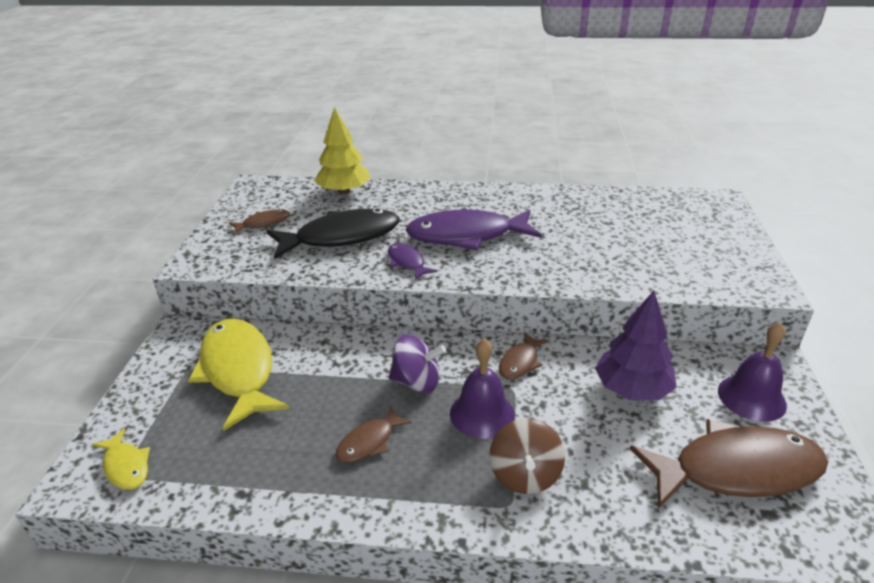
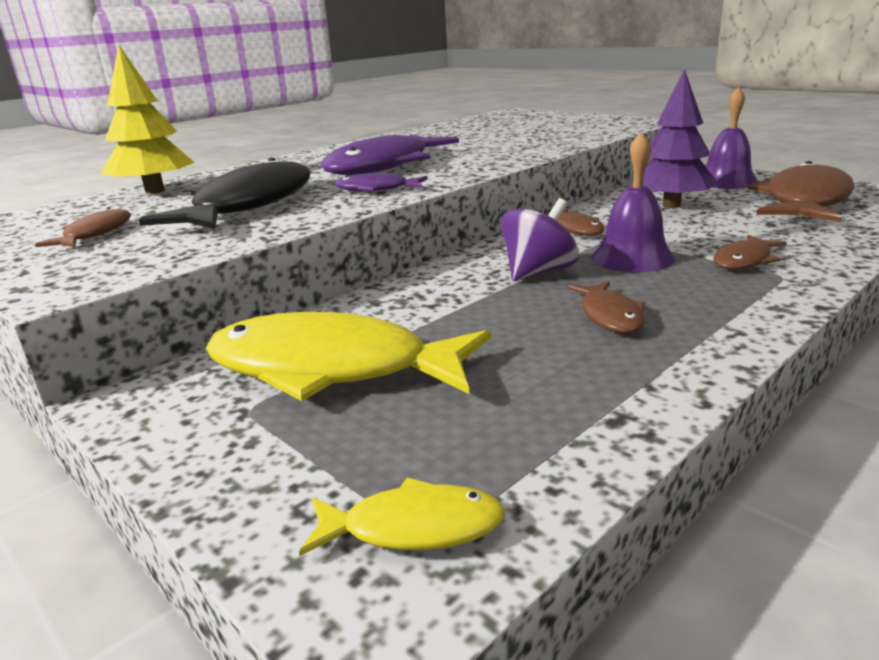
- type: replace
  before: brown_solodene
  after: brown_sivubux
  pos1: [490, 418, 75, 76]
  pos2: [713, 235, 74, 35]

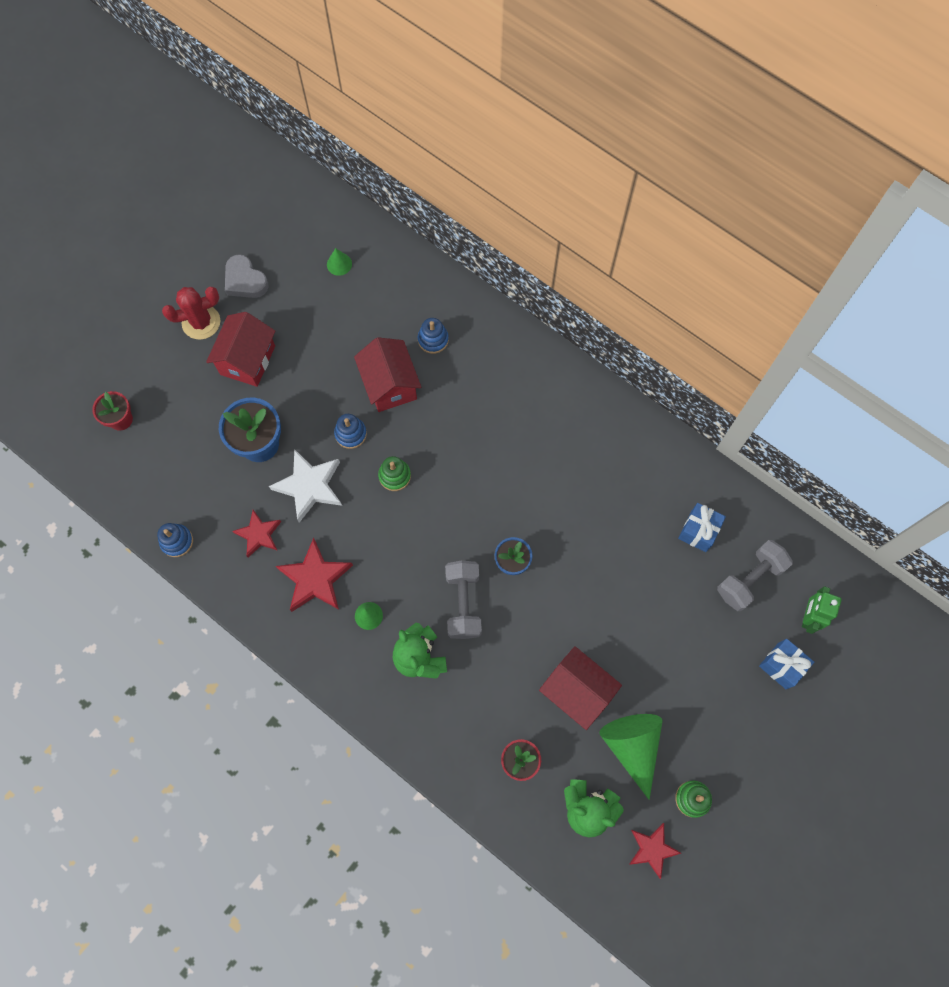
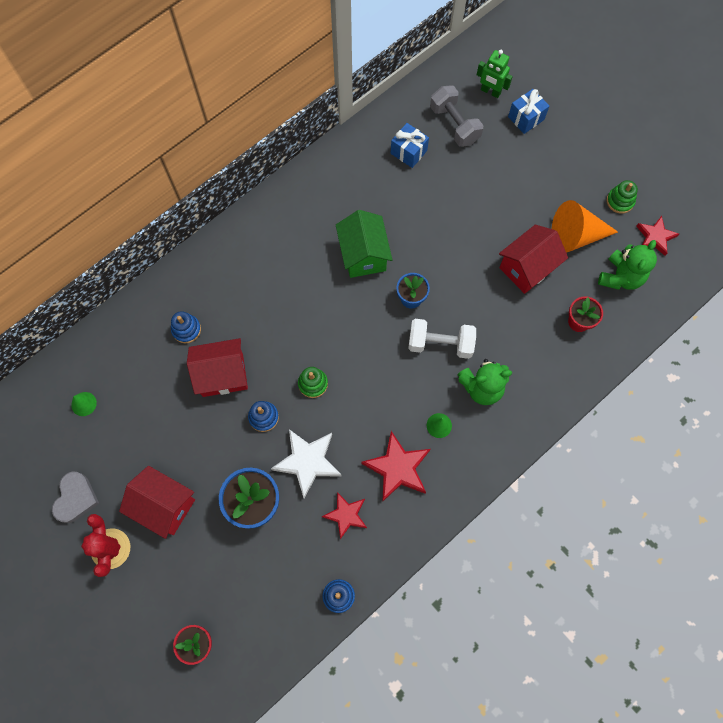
- type: insert
  after: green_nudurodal
  pos2: [336, 210, 56, 68]
- type: recolor
  before: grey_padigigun
  after: white_padigigun
  pos1: [445, 561, 37, 78]
  pos2: [408, 319, 68, 40]
- type: recolor
  before: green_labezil
  after: orange_labezil
  pos1: [599, 714, 64, 86]
  pos2: [552, 200, 66, 53]
- type: rotate
  before: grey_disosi
  pos1: [225, 254, 44, 44]
  pos2: [52, 472, 47, 51]
  turn: -45

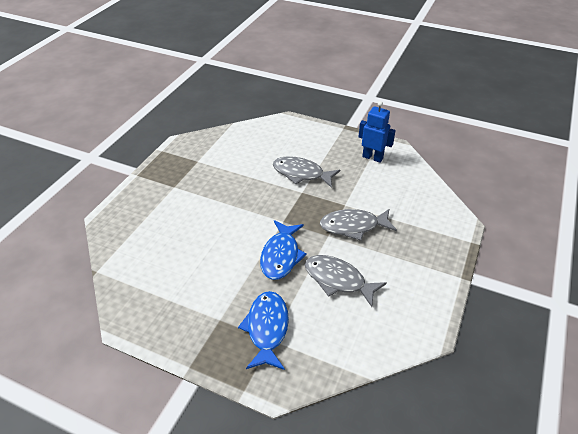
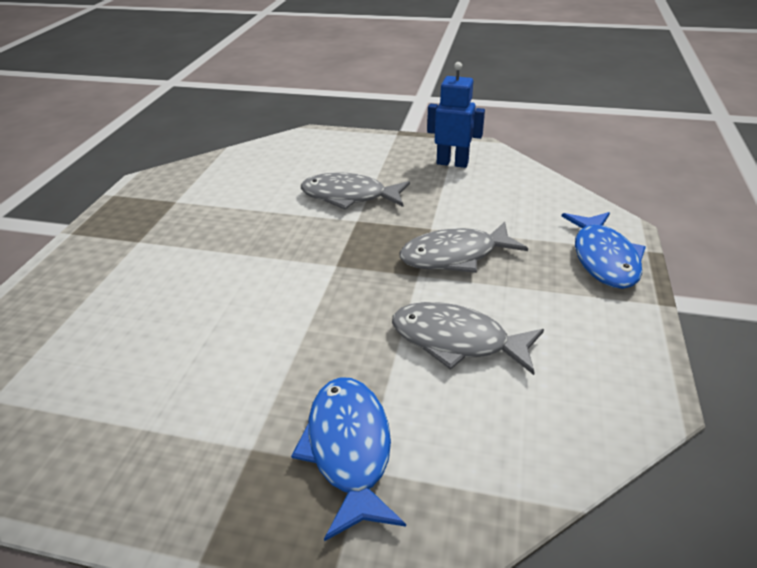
- type: move
  before: blue_sivubux
  pos1: [260, 220, 47, 60]
  pos2: [562, 212, 84, 77]

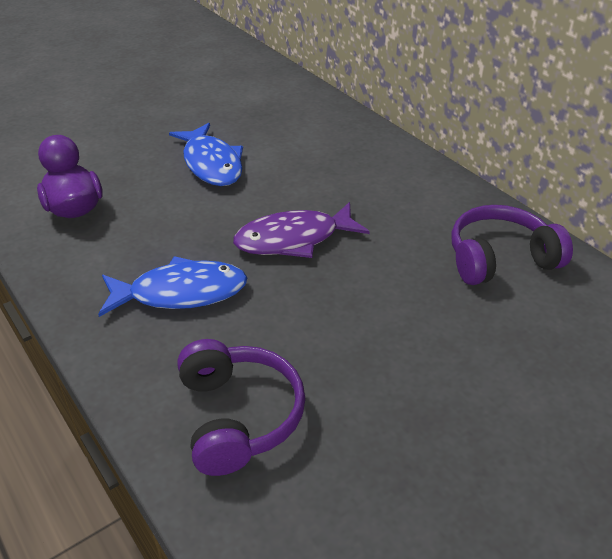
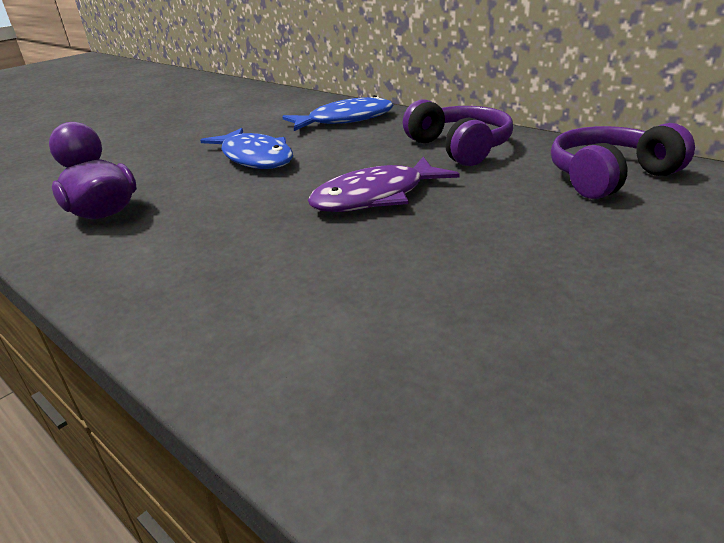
- type: move
  before: blue_sivubux
  pos1: [98, 256, 149, 61]
  pos2: [282, 95, 111, 36]
- type: move
  before: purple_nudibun
  pos1: [177, 339, 128, 137]
  pos2: [403, 99, 110, 67]

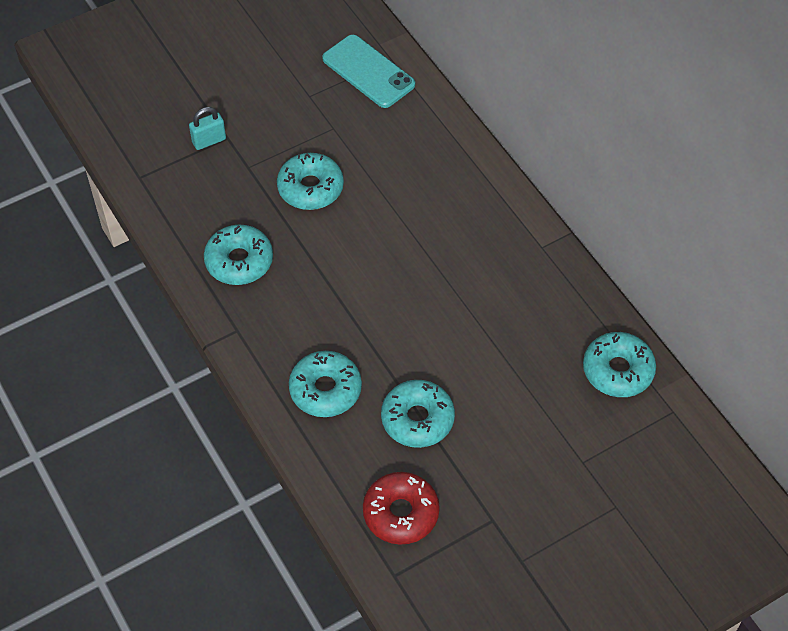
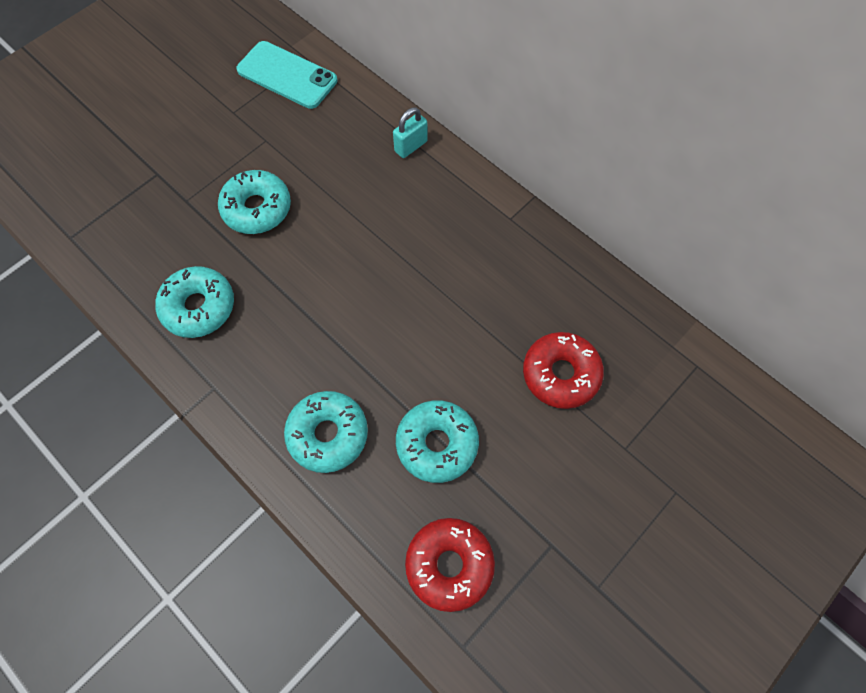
- type: delete
  before: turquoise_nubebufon
  pos1: [583, 332, 73, 65]
- type: insert
  after: red_nubebufon
  pos2: [523, 332, 81, 77]
- type: move
  before: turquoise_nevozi
  pos1: [189, 107, 37, 43]
  pos2: [393, 107, 35, 51]

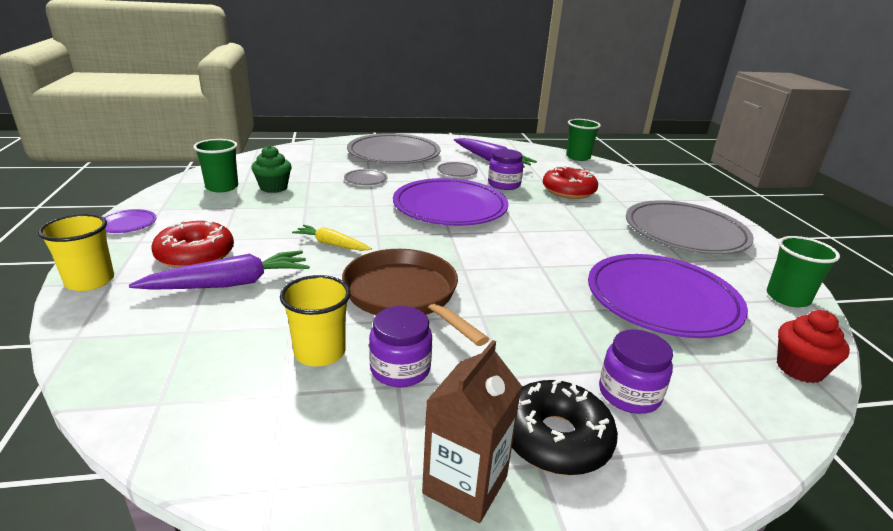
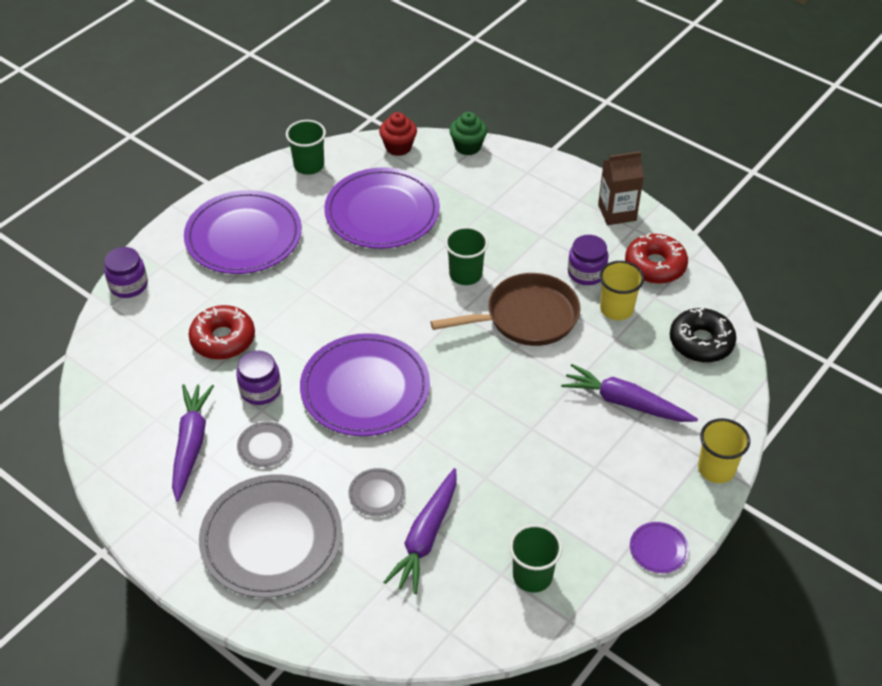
- type: delete
  before: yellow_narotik
  pos1: [292, 225, 80, 26]
- type: insert
  after: purple_narotik
  pos2: [383, 468, 74, 126]
- type: move
  before: red_nubebufon
  pos1: [151, 221, 83, 47]
  pos2: [625, 233, 63, 51]
- type: move
  before: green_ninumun
  pos1: [251, 145, 41, 48]
  pos2: [449, 112, 38, 43]
- type: move
  before: black_nubebufon
  pos1: [512, 379, 106, 96]
  pos2: [670, 308, 67, 55]
- type: move
  before: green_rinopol
  pos1: [566, 119, 35, 42]
  pos2: [445, 227, 43, 58]
- type: move
  before: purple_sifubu
  pos1: [599, 329, 74, 85]
  pos2: [104, 247, 44, 51]
- type: recolor
  before: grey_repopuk
  after: purple_repopuk
  pos1: [626, 200, 128, 55]
  pos2: [184, 190, 118, 84]
- type: rotate
  before: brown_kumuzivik
  pos1: [342, 249, 147, 97]
  pos2: [430, 273, 151, 73]
  turn: -120

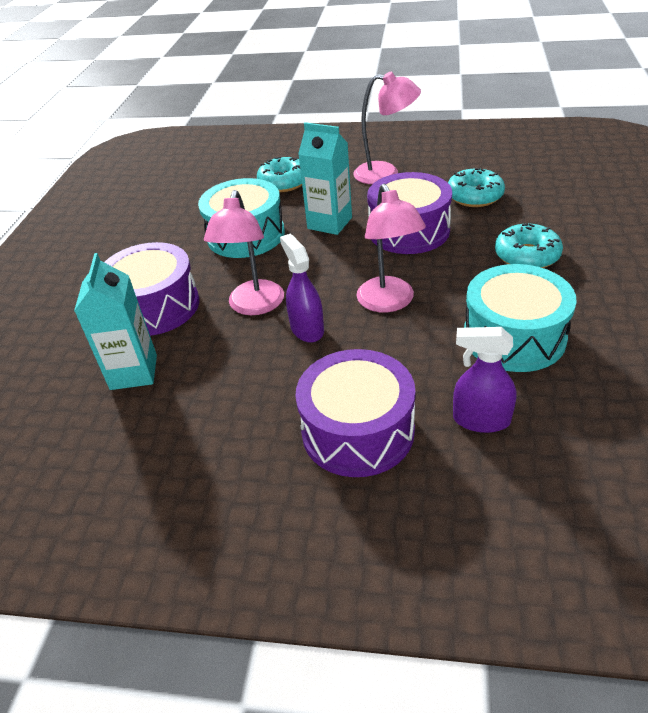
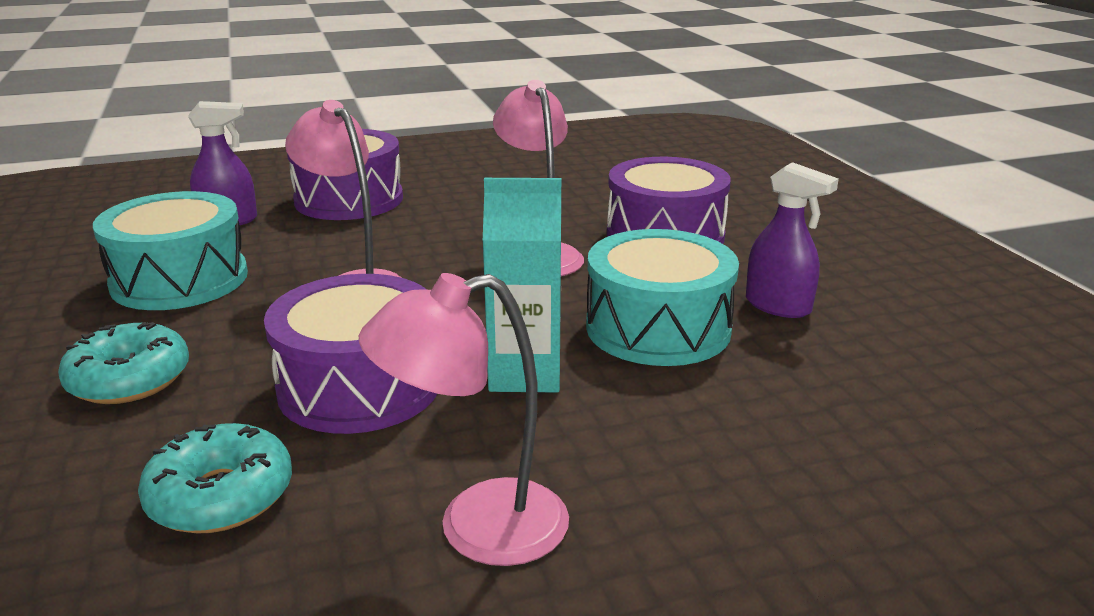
- type: delete
  before: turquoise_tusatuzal
  pos1: [74, 253, 83, 137]
- type: delete
  before: turquoise_nubebufon
  pos1: [257, 157, 45, 35]
- type: move
  before: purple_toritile
  pos1: [280, 234, 44, 108]
  pos2: [746, 162, 93, 156]

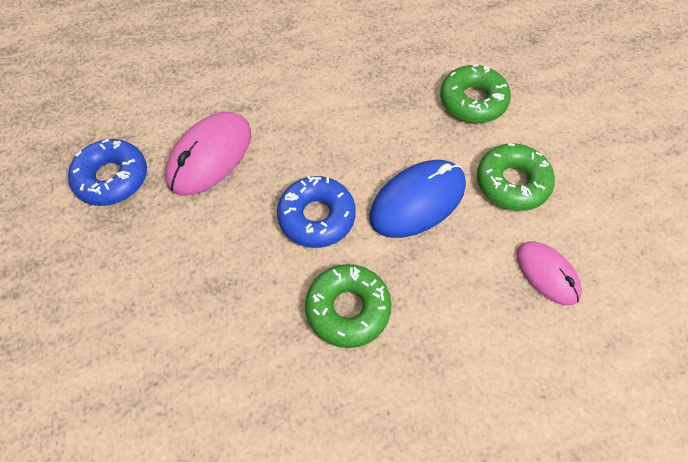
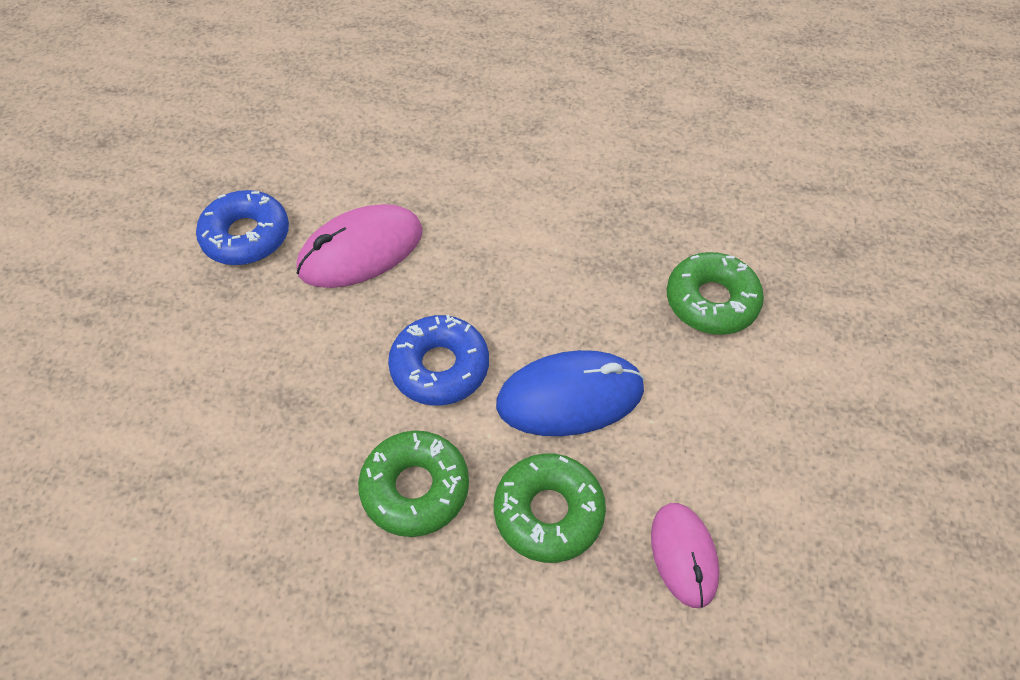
- type: move
  before: green_nubebufon
  pos1: [477, 143, 78, 68]
  pos2: [494, 453, 112, 110]

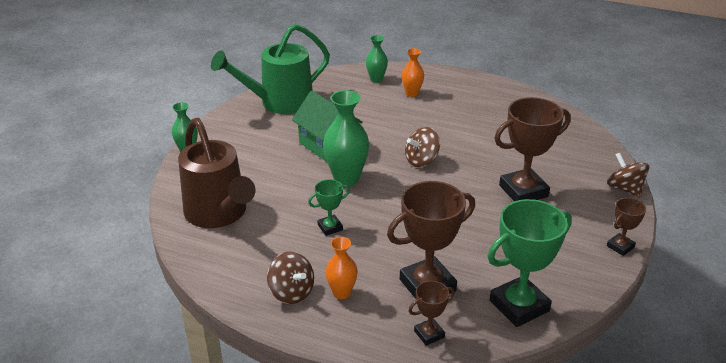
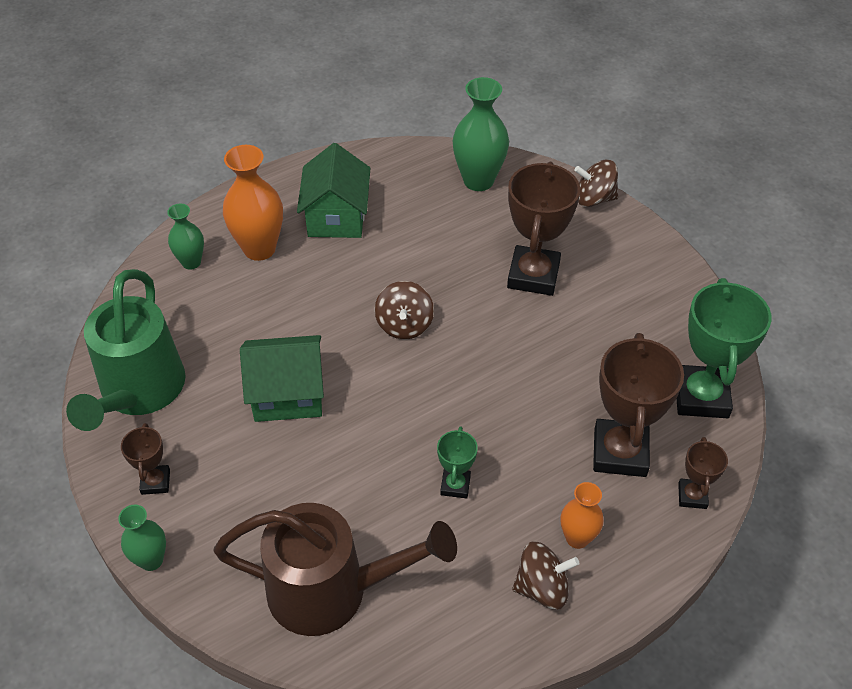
- type: insert
  after: green_nudurodal
  pos2: [297, 143, 73, 95]
- type: move
  before: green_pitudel
  pos1: [323, 90, 46, 96]
  pos2: [453, 77, 56, 114]
- type: move
  before: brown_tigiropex
  pos1: [607, 198, 39, 58]
  pos2: [121, 423, 49, 72]
- type: resize
  before: orange_pitudel
  pos1: [402, 48, 22, 49]
  pos2: [223, 145, 60, 116]
  scale: 1.71

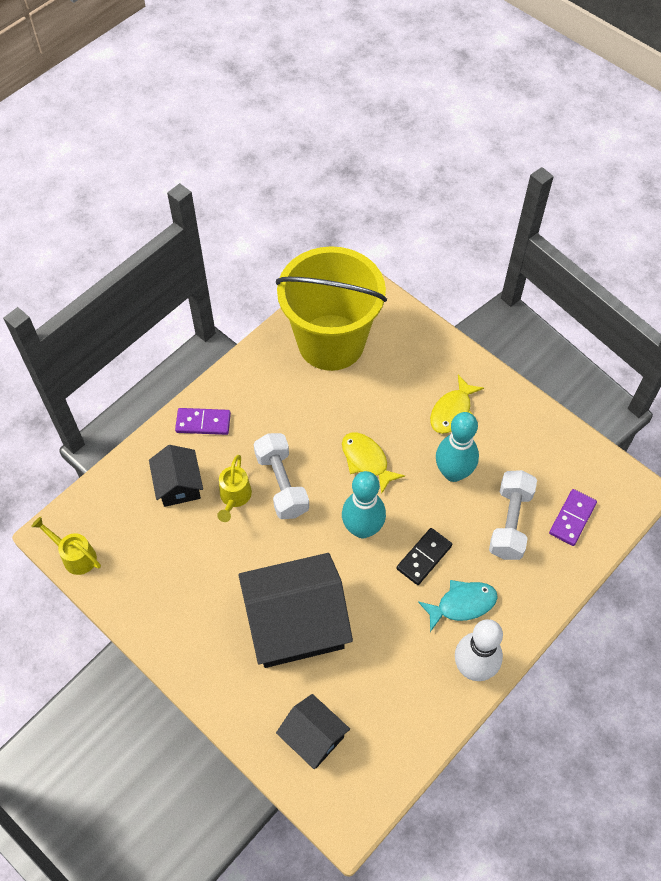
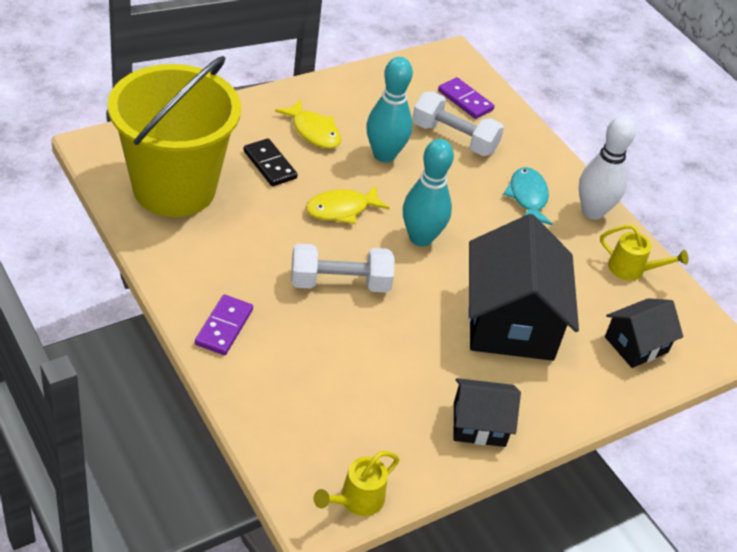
- type: move
  before: black_nudurodal
  pos1: [149, 445, 54, 62]
  pos2: [454, 378, 67, 69]
- type: move
  before: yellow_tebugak
  pos1: [217, 455, 35, 67]
  pos2: [600, 225, 88, 56]
- type: move
  before: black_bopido
  pos1: [396, 528, 56, 57]
  pos2: [243, 138, 55, 48]

